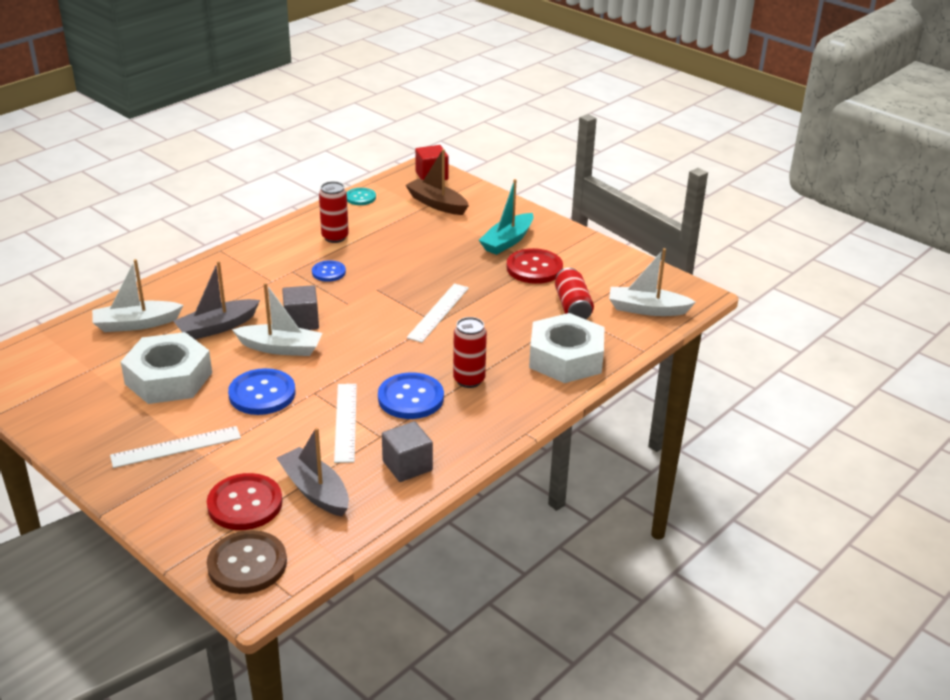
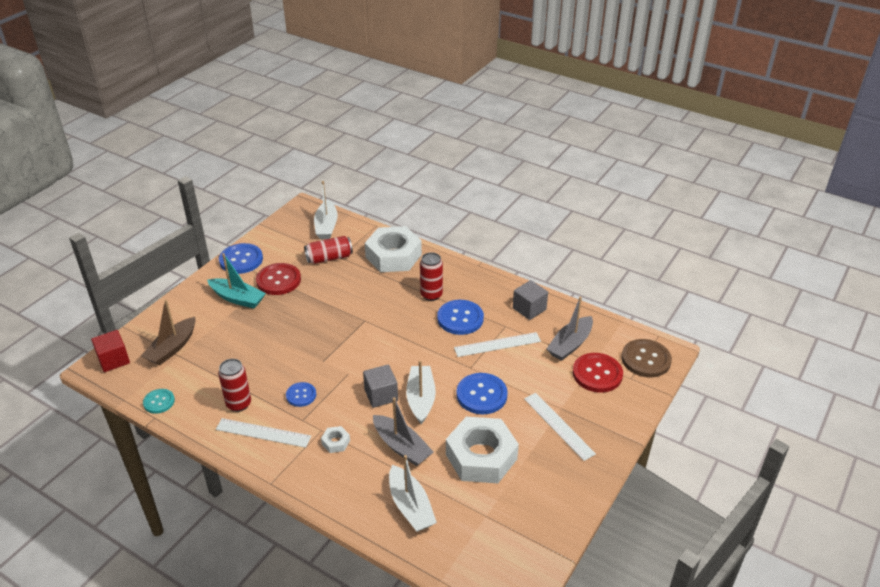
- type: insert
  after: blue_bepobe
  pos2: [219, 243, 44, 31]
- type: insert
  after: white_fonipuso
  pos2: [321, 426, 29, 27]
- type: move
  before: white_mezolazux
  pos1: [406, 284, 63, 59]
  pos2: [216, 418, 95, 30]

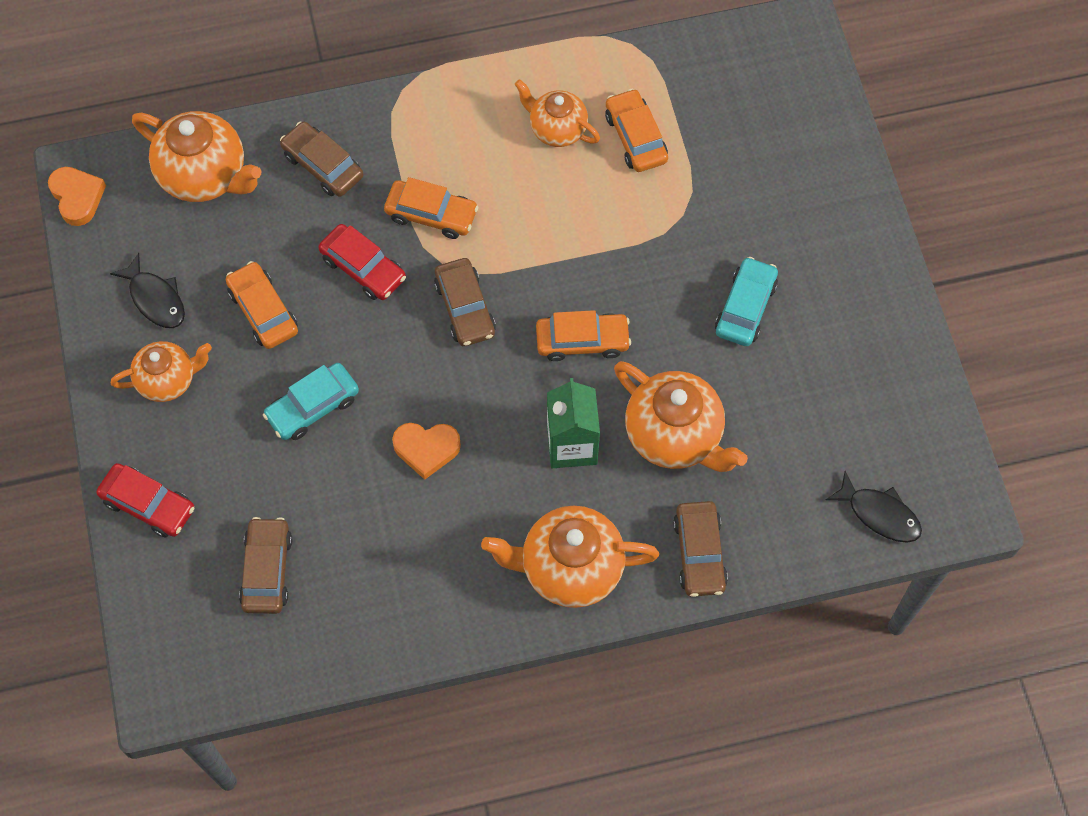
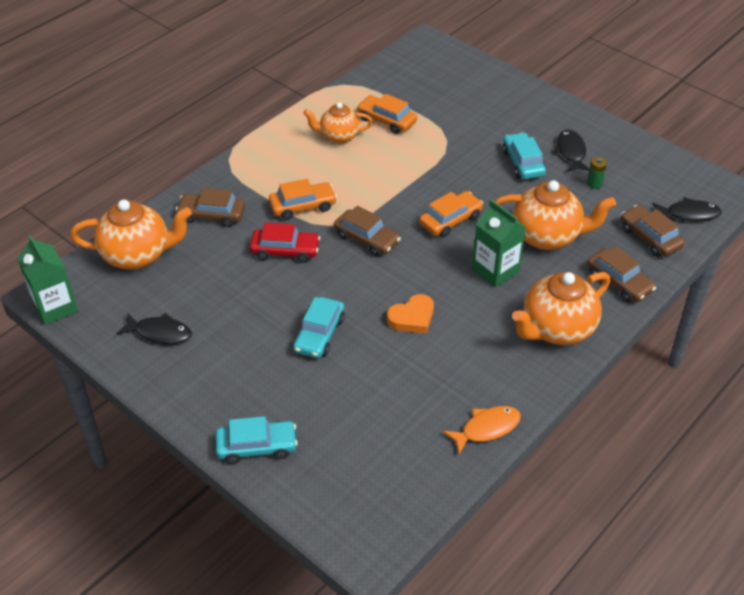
- type: delete
  before: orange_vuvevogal
  pos1: [111, 341, 101, 61]
- type: delete
  before: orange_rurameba
  pos1: [226, 261, 72, 88]
- type: insert
  after: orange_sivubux
  pos2: [443, 406, 78, 48]
- type: insert
  after: black_sivubux
  pos2: [553, 129, 37, 43]
- type: insert
  after: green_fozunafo
  pos2: [587, 157, 20, 32]
- type: move
  before: brown_rurameba
  pos1: [239, 517, 53, 97]
  pos2: [621, 205, 64, 52]
- type: replace
  before: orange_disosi
  after: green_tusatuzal
  pos1: [48, 167, 58, 59]
  pos2: [17, 235, 61, 90]
- type: recolor
  before: red_rurameba
  after: turquoise_rurameba
  pos1: [97, 463, 98, 74]
  pos2: [215, 416, 83, 48]

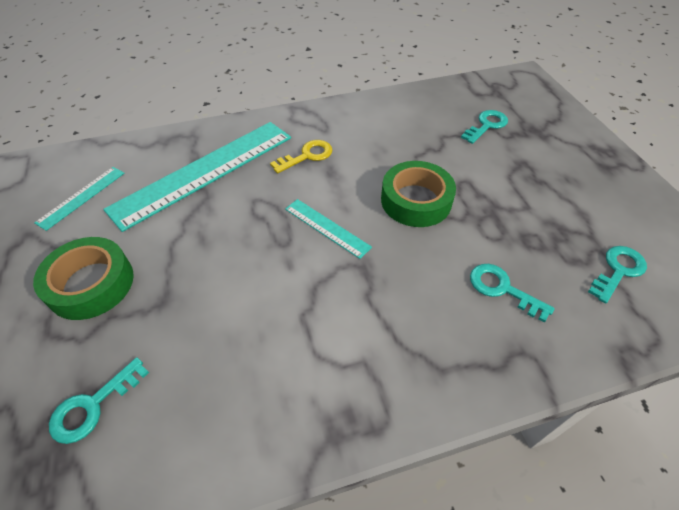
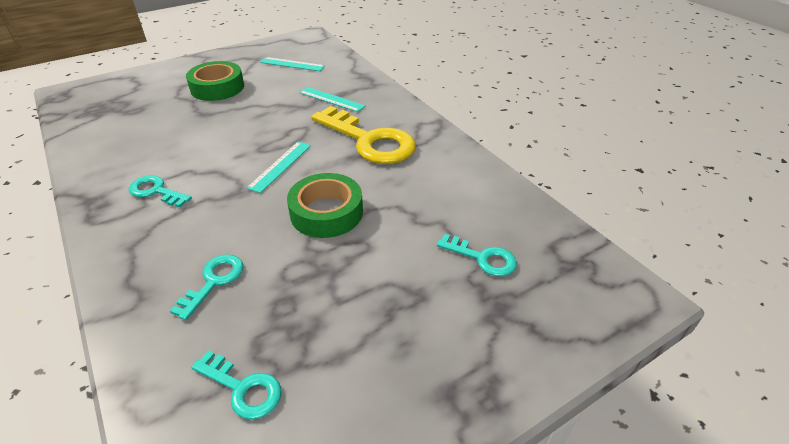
- type: move
  before: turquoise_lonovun
  pos1: [49, 357, 100, 87]
  pos2: [129, 175, 63, 33]
- type: resize
  before: turquoise_mezolazux
  pos1: [103, 122, 188, 110]
  pos2: [299, 87, 67, 25]
  scale: 0.46
- type: resize
  before: yellow_lonovun
  pos1: [270, 140, 63, 33]
  pos2: [311, 106, 105, 58]
  scale: 1.98

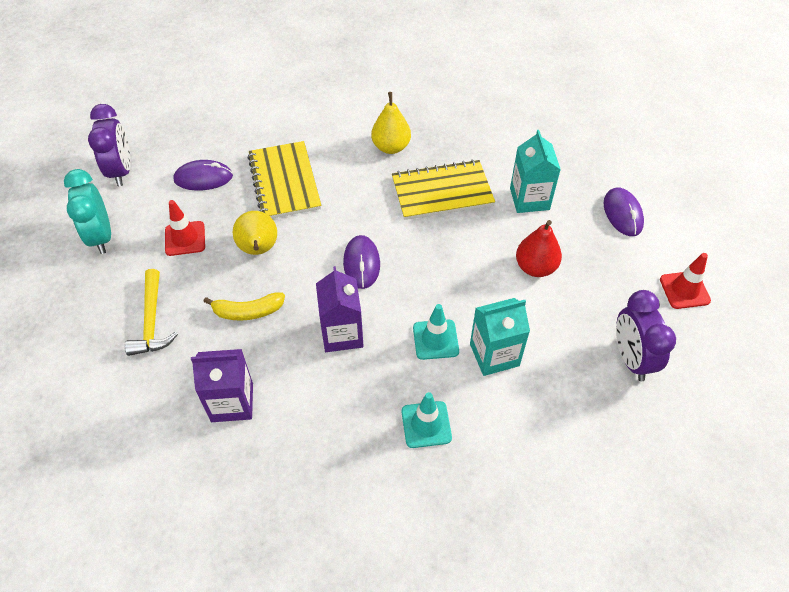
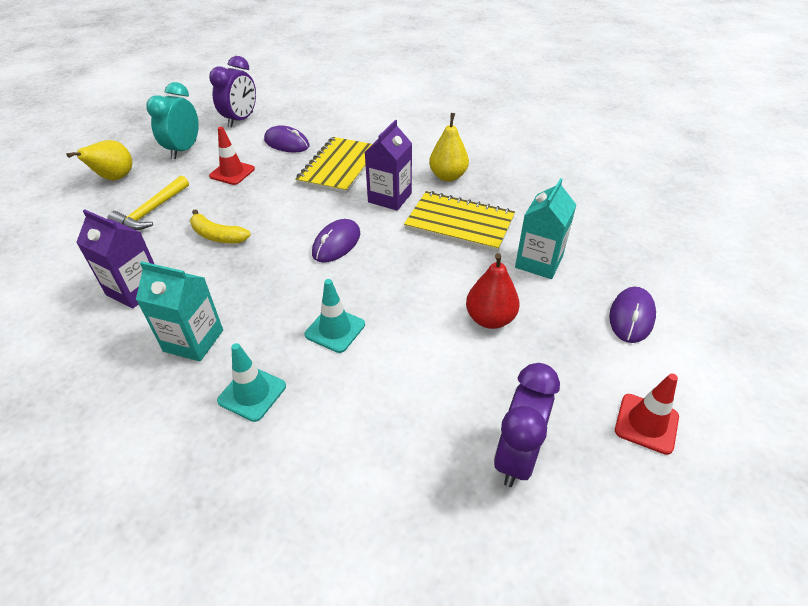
- type: move
  before: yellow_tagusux
  pos1: [233, 211, 44, 44]
  pos2: [66, 140, 66, 40]
- type: move
  before: purple_tusatuzal
  pos1: [316, 266, 48, 86]
  pos2: [365, 120, 47, 91]
- type: move
  before: turquoise_tusatuzal
  pos1: [470, 298, 60, 78]
  pos2: [136, 261, 87, 100]

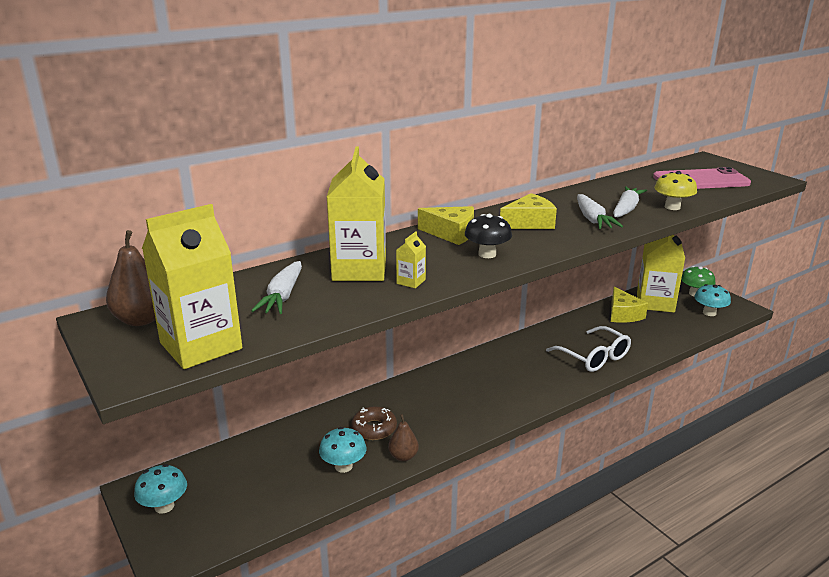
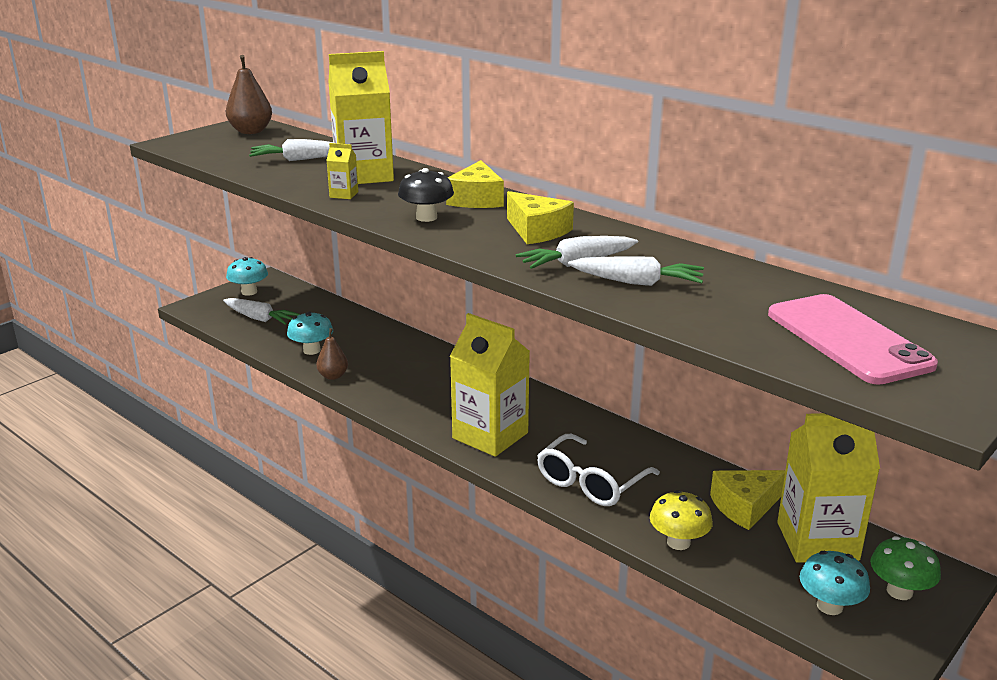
- type: delete
  before: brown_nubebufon
  pos1: [351, 406, 46, 34]
- type: insert
  after: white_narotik
  pos2: [223, 298, 77, 27]
- type: move
  before: yellow_tusatuzal
  pos1: [142, 204, 100, 165]
  pos2: [450, 313, 80, 144]
- type: move
  before: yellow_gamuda
  pos1: [654, 171, 43, 39]
  pos2: [650, 490, 63, 60]

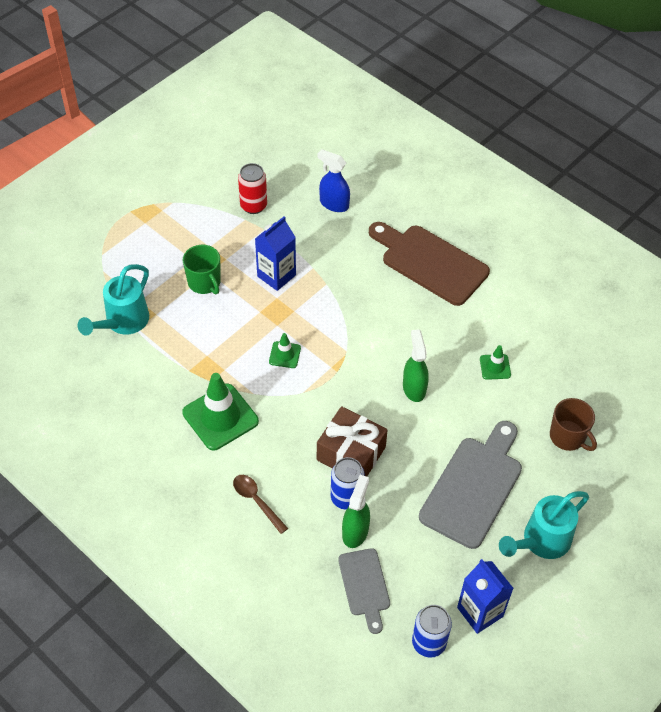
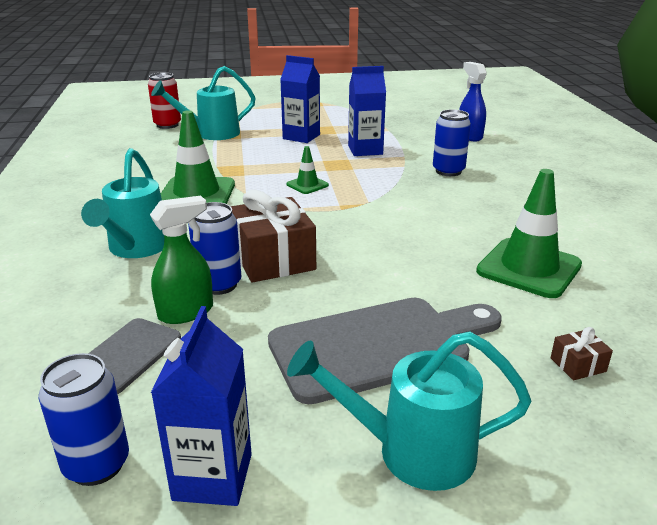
- type: delete
  before: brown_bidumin
  pos1: [369, 222, 121, 84]
- type: delete
  before: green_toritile
  pos1: [403, 329, 26, 73]
- type: insert
  after: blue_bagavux
  pos2: [433, 109, 38, 67]
- type: move
  before: red_bagavux
  pos1: [238, 163, 29, 51]
  pos2: [148, 72, 33, 57]
- type: replace
  before: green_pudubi
  after: blue_tusatuzal
  pos1: [183, 245, 38, 49]
  pos2: [280, 55, 40, 88]
- type: replace
  before: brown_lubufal
  after: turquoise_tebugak
  pos1: [233, 475, 55, 59]
  pos2: [81, 148, 83, 110]
- type: replace
  before: brown_pudubi
  after: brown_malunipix
  pos1: [550, 398, 47, 53]
  pos2: [551, 327, 62, 53]
- type: resize
  before: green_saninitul
  pos1: [480, 345, 31, 35]
  pos2: [476, 169, 106, 129]
  scale: 2.02

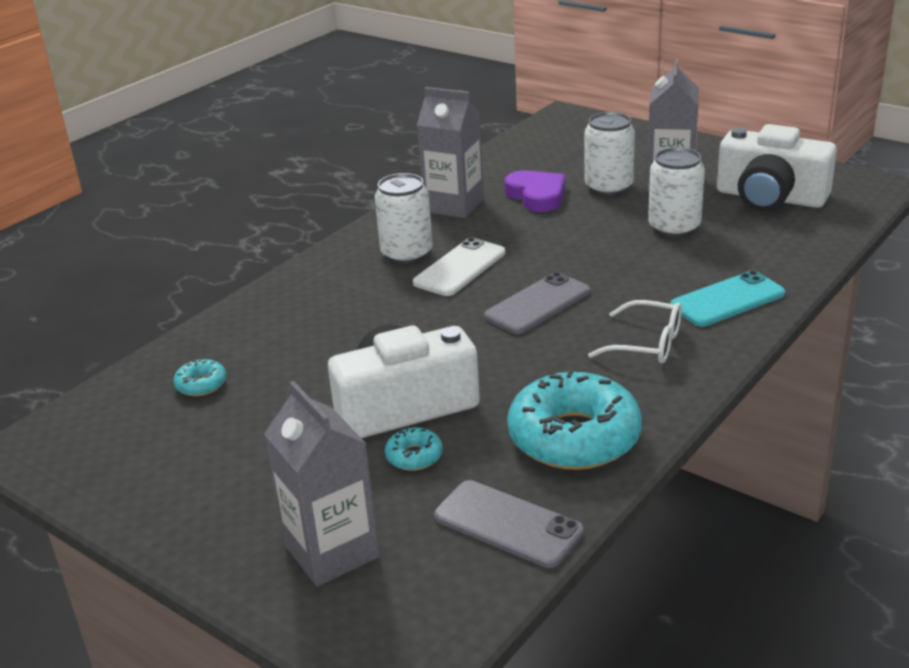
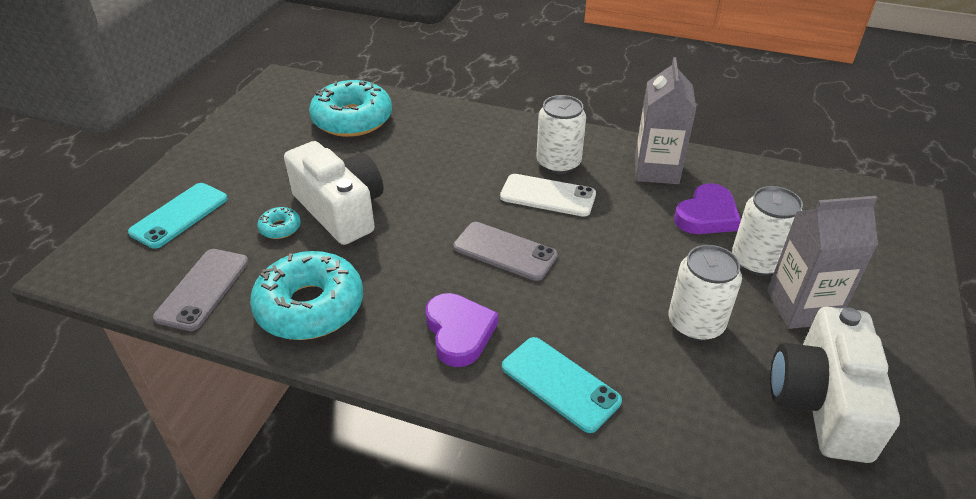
- type: replace
  before: grey_tusatuzal
  after: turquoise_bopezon
  pos1: [264, 381, 116, 206]
  pos2: [128, 183, 100, 66]
- type: replace
  before: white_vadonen
  after: purple_disosi
  pos1: [588, 300, 94, 64]
  pos2: [426, 293, 72, 74]
- type: resize
  before: turquoise_nubebufon
  pos1: [173, 358, 53, 38]
  pos2: [309, 80, 83, 57]
  scale: 2.31

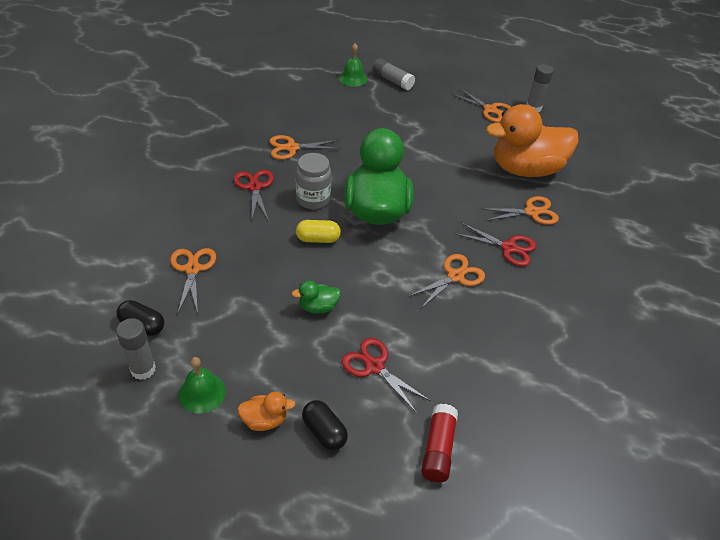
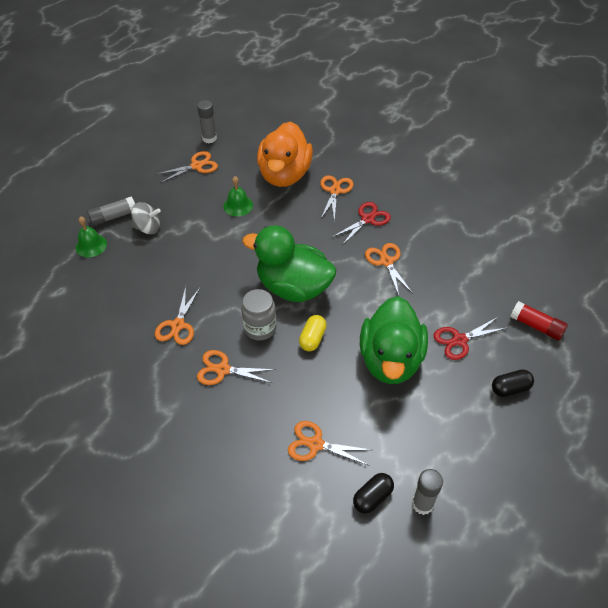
- type: delete
  before: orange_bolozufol
  pos1: [237, 392, 58, 39]
- type: insert
  after: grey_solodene
  pos2: [131, 202, 30, 32]
- type: move
  before: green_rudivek
  pos1: [179, 357, 47, 56]
  pos2: [223, 176, 30, 41]
- type: recolor
  before: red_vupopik
  after: orange_vupopik
  pos1: [234, 170, 40, 52]
  pos2: [197, 350, 79, 35]
- type: resize
  before: green_bolozufol
  pos1: [292, 281, 49, 33]
  pos2: [360, 296, 68, 88]
  scale: 2.47

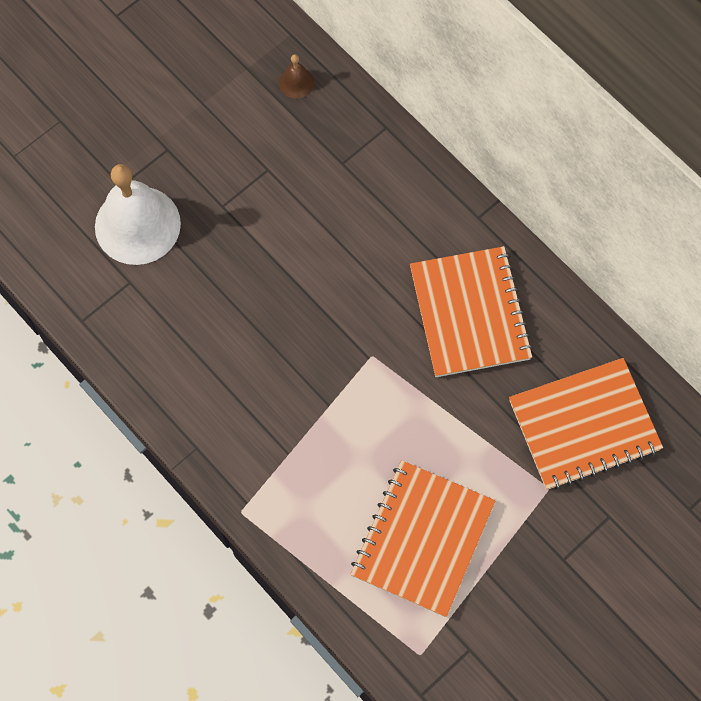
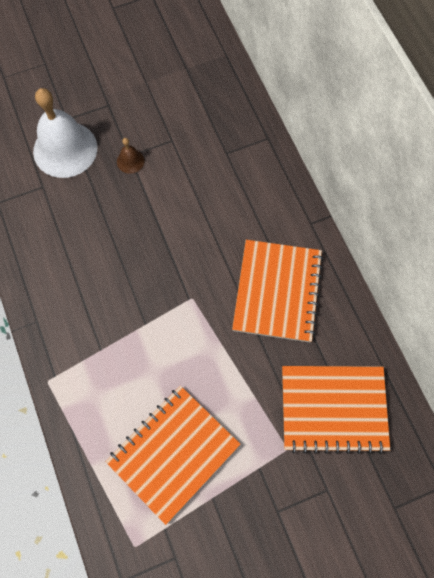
- type: move
  before: brown_rudivek
  pos1: [279, 54, 35, 45]
  pos2: [117, 138, 27, 36]

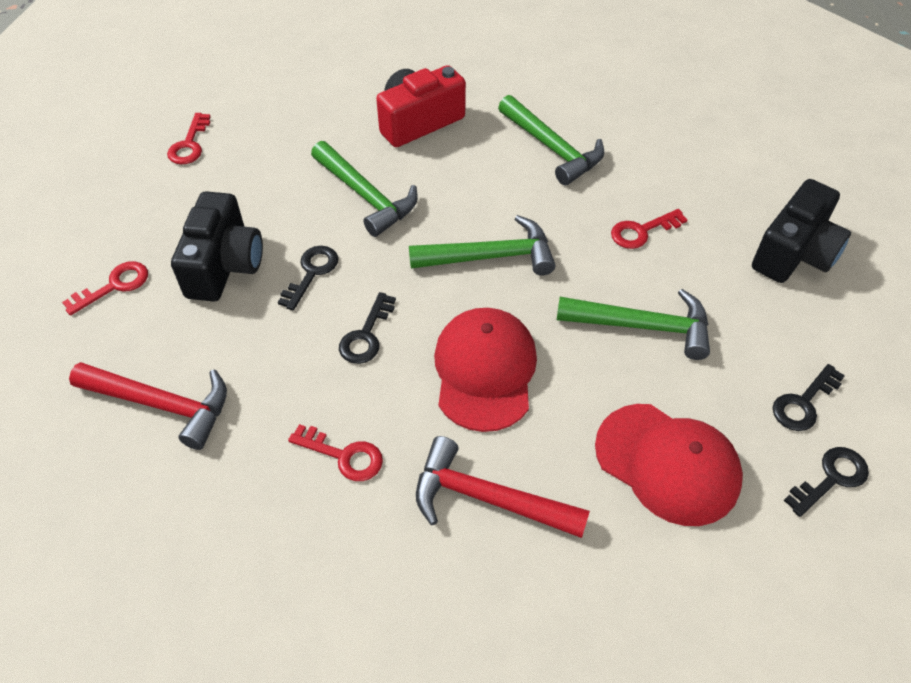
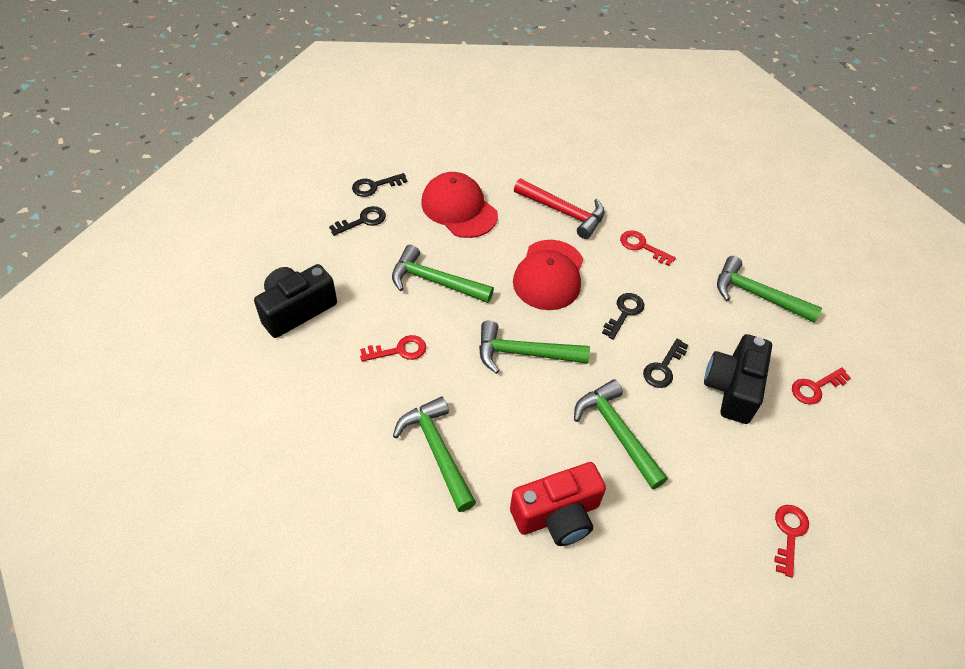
- type: recolor
  before: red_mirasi
  after: green_mirasi
  pos1: [69, 362, 158, 88]
  pos2: [717, 256, 105, 67]

